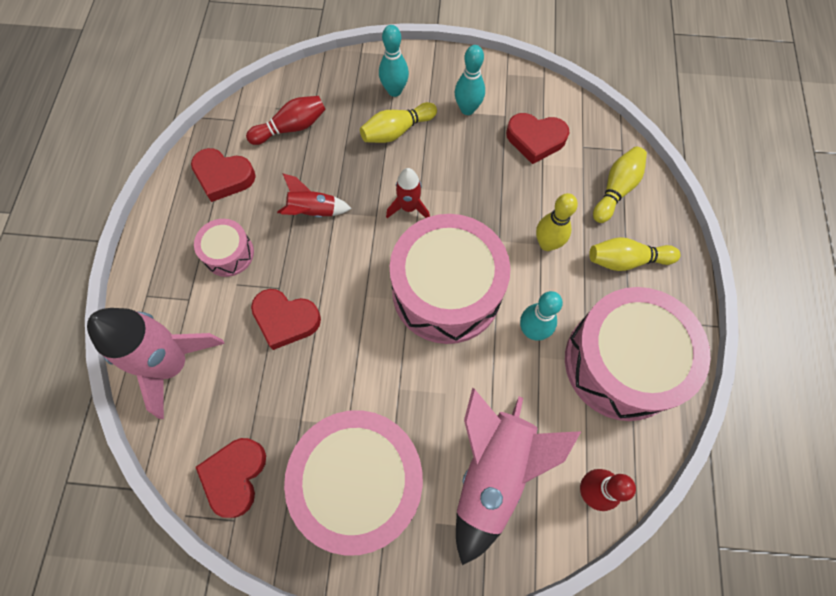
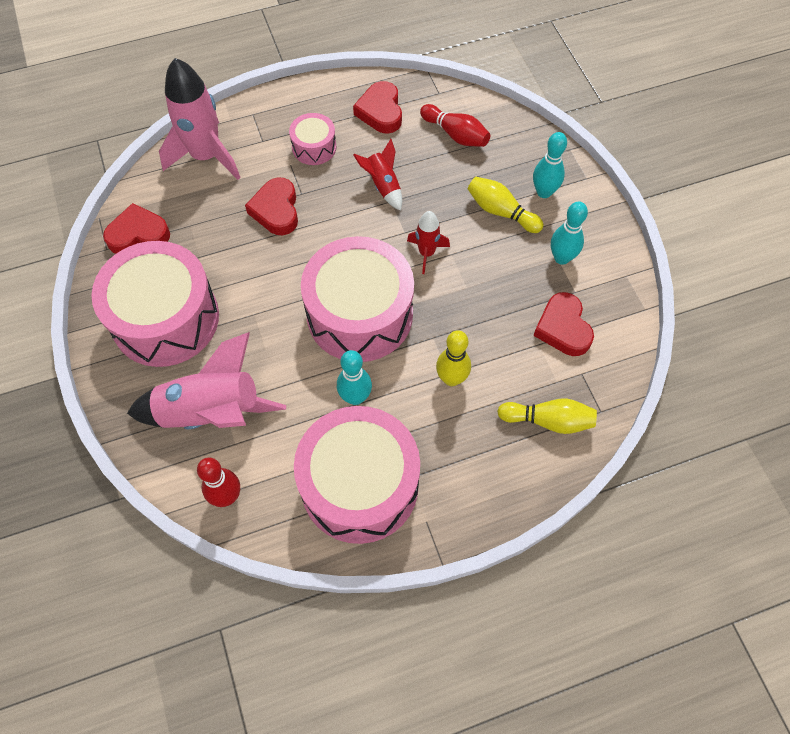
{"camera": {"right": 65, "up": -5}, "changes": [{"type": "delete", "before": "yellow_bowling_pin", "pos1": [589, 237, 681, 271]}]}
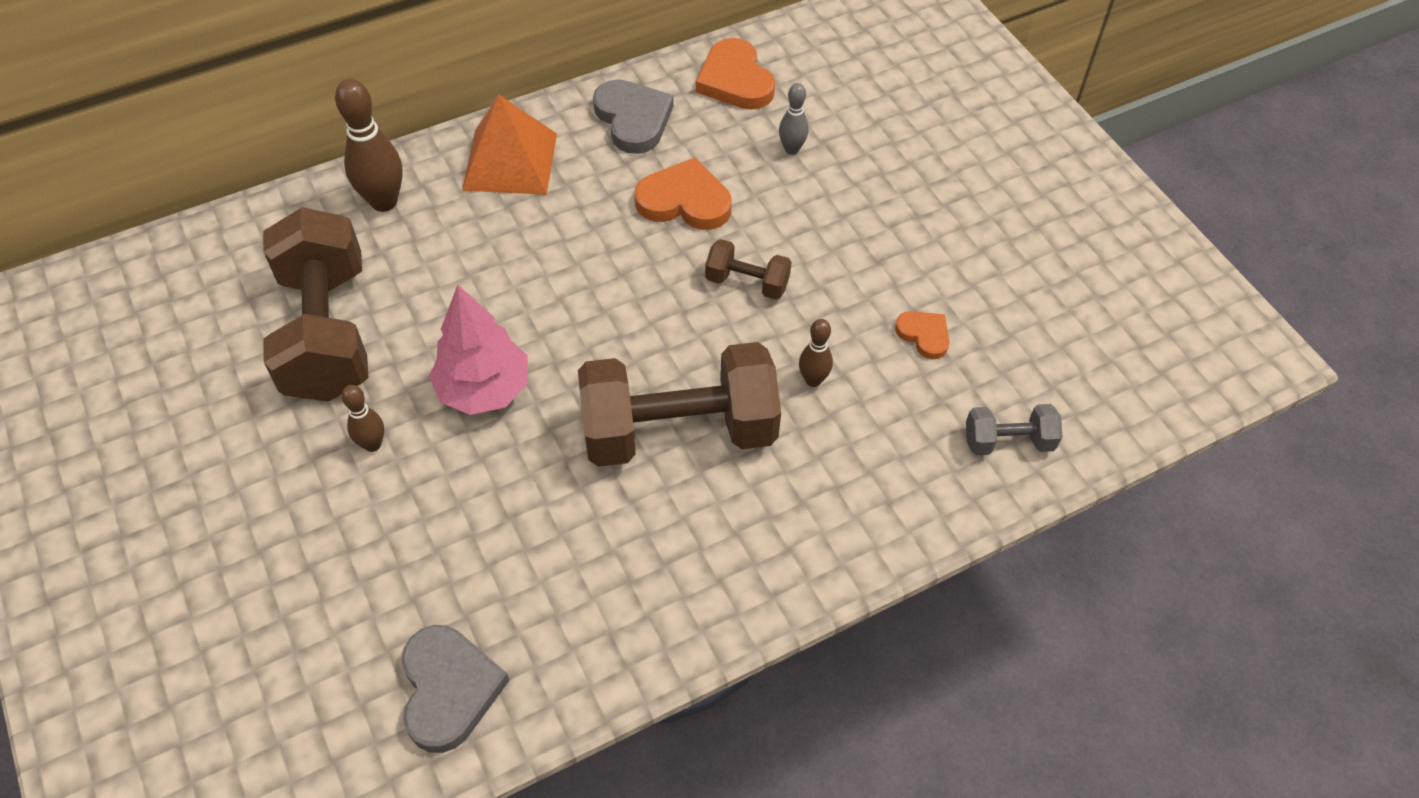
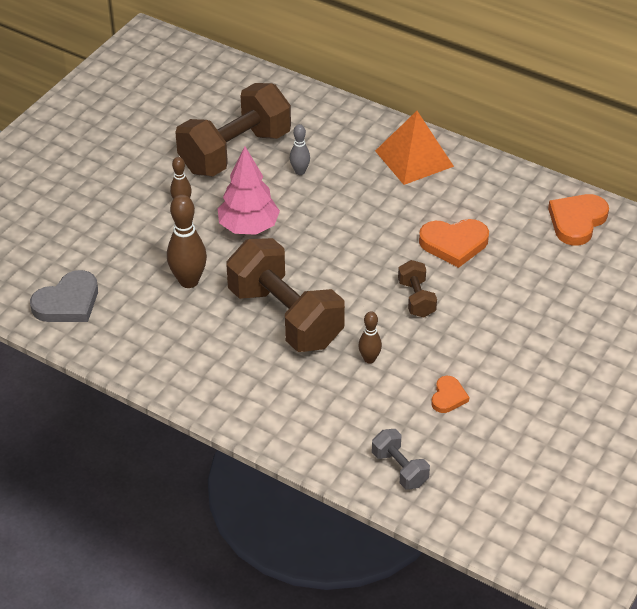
{"camera": {"right": 60, "up": -10}, "changes": [{"type": "delete", "before": "grey_heart", "pos1": [593, 79, 674, 154]}, {"type": "move", "before": "brown_bowling_pin", "pos1": [335, 79, 403, 212], "pos2": [167, 194, 207, 288]}, {"type": "move", "before": "grey_bowling_pin", "pos1": [779, 83, 808, 155], "pos2": [290, 124, 310, 175]}, {"type": "rotate", "before": "orange_heart", "pos1": [635, 157, 732, 230], "pos2": [419, 219, 489, 268], "turn": 105}]}
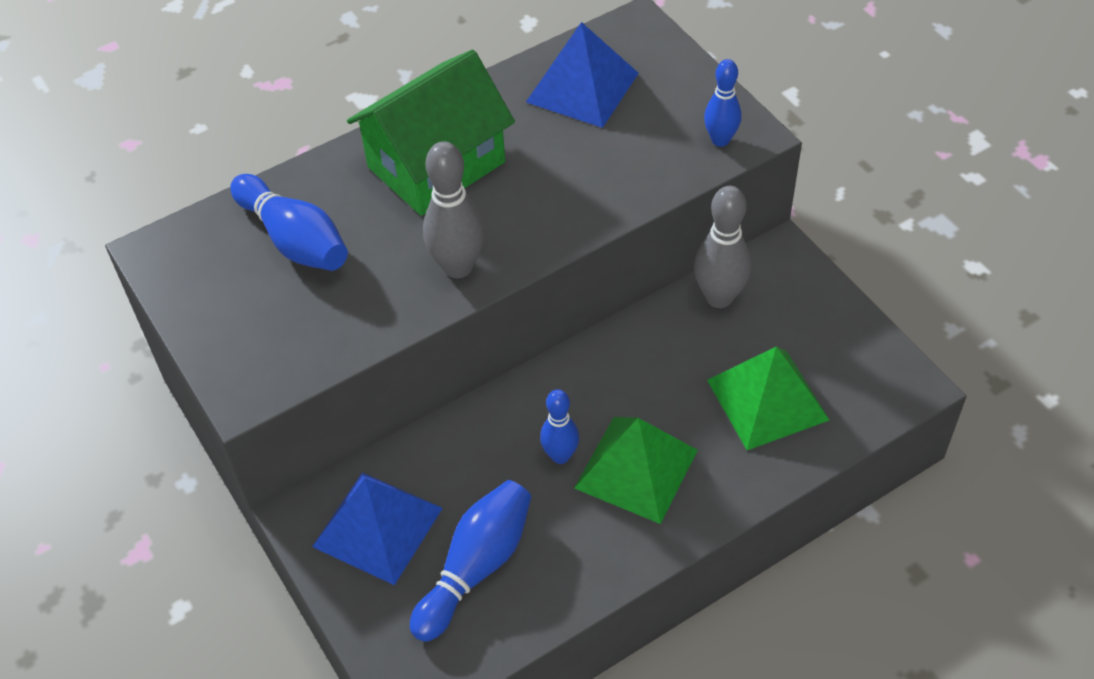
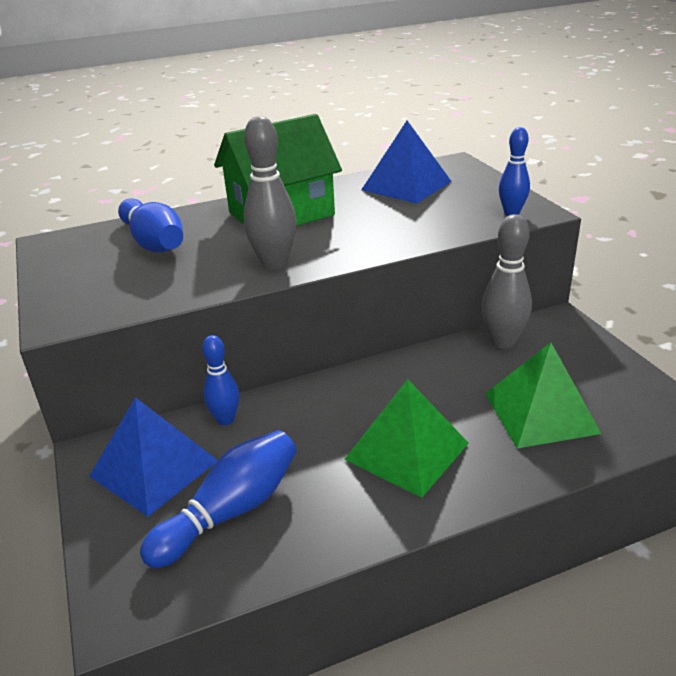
{"camera": {"right": 10, "up": -20}, "changes": [{"type": "move", "before": "blue_bowling_pin", "pos1": [540, 389, 579, 464], "pos2": [202, 335, 240, 425]}]}
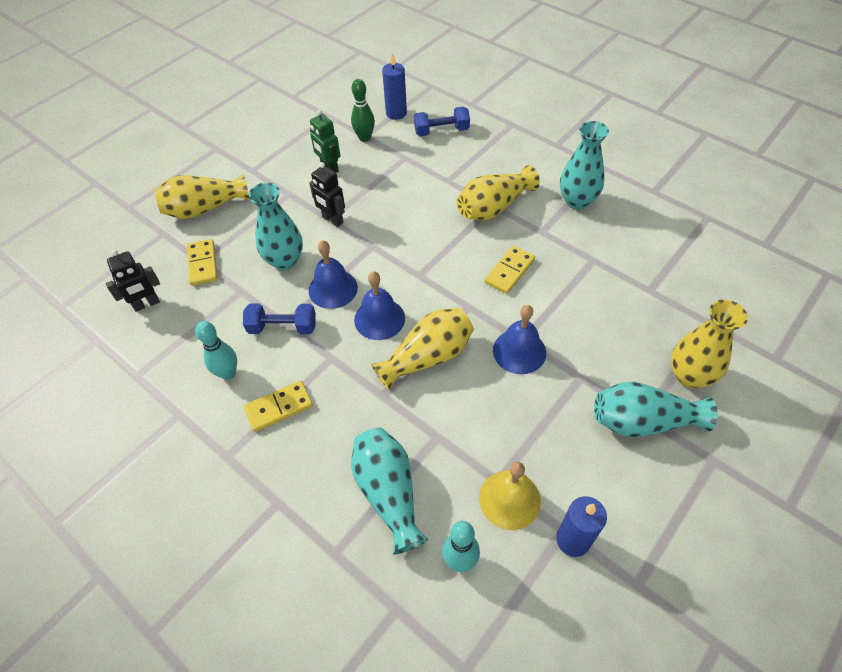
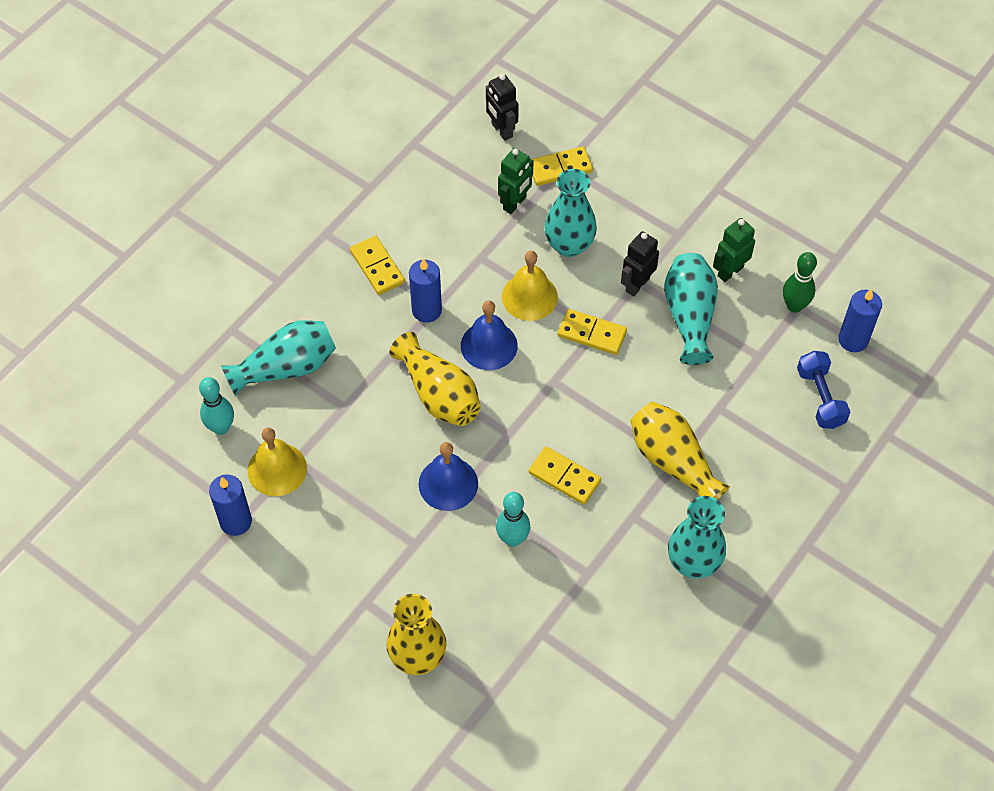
{"camera": {"right": 85, "up": 5}, "changes": [{"type": "delete", "before": "yellow_vase", "pos1": [154, 174, 249, 219]}, {"type": "delete", "before": "blue_dumbbell", "pos1": [243, 303, 316, 334]}, {"type": "insert", "after": "blue_candle", "pos2": [409, 258, 442, 323]}, {"type": "insert", "after": "green_robot", "pos2": [498, 148, 534, 214]}, {"type": "insert", "after": "yellow_domino", "pos2": [558, 309, 627, 355]}, {"type": "move", "before": "turquoise_bowling_pin", "pos1": [195, 321, 237, 380], "pos2": [496, 492, 530, 547]}, {"type": "move", "before": "turquoise_vase", "pos1": [594, 382, 718, 437], "pos2": [664, 253, 718, 365]}, {"type": "recolor", "before": "blue_bell", "after": "yellow_bell", "pos1": [309, 240, 358, 309], "pos2": [502, 251, 558, 321]}]}
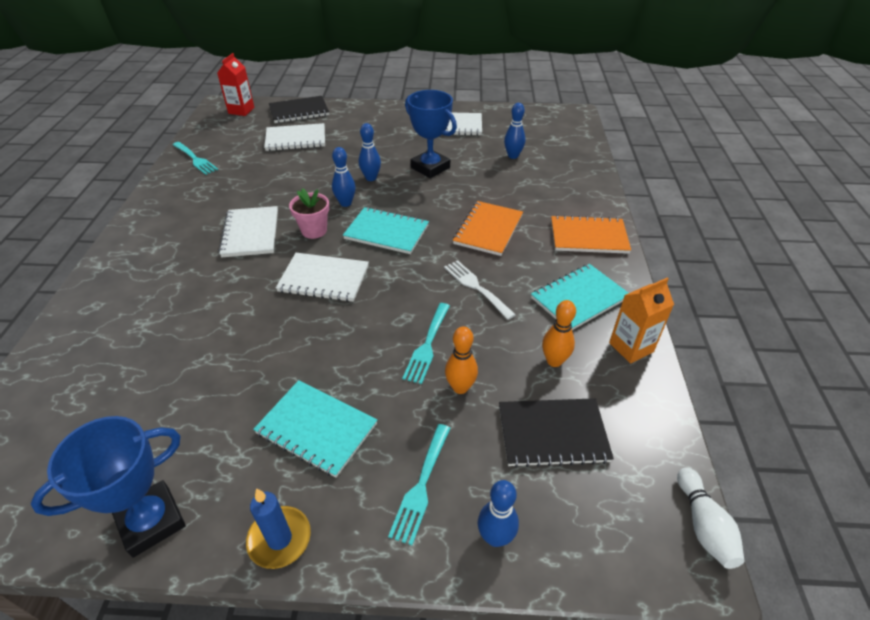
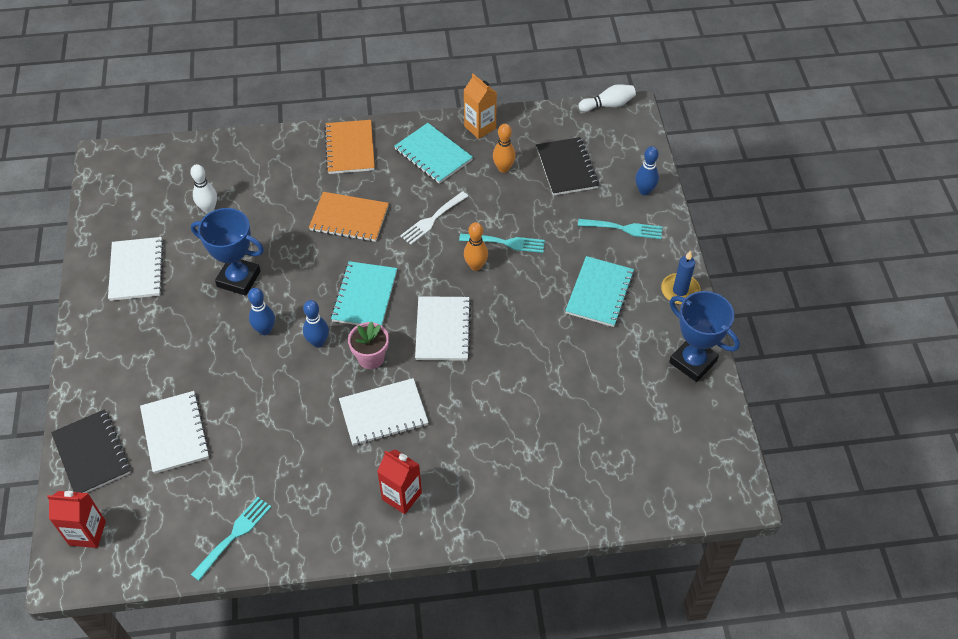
{"camera": {"right": -100, "up": 10}, "changes": [{"type": "insert", "after": "red_carton", "pos2": [377, 449, 422, 514]}, {"type": "move", "before": "orange_bowling_pin", "pos1": [445, 326, 478, 394], "pos2": [464, 222, 488, 271]}, {"type": "recolor", "before": "blue_bowling_pin", "after": "white_bowling_pin", "pos1": [504, 103, 526, 159], "pos2": [190, 164, 217, 213]}, {"type": "rotate", "before": "blue_trophy", "pos1": [405, 90, 457, 178], "pos2": [191, 208, 264, 296], "turn": 75}]}
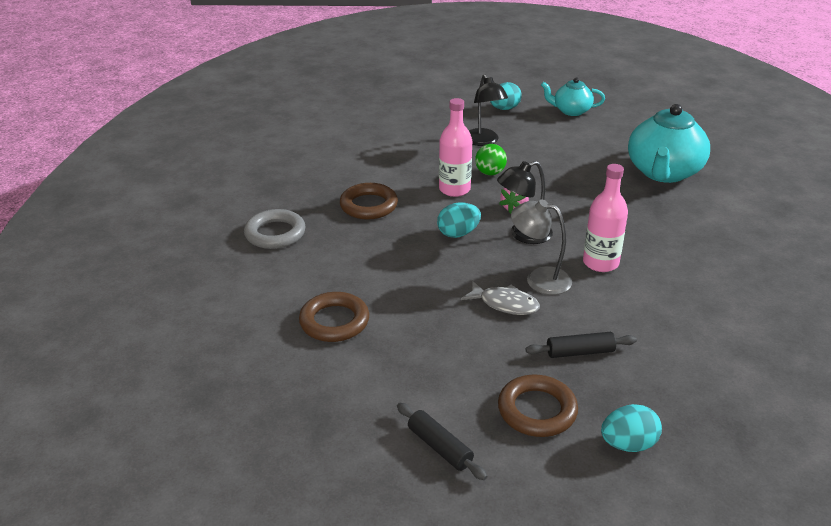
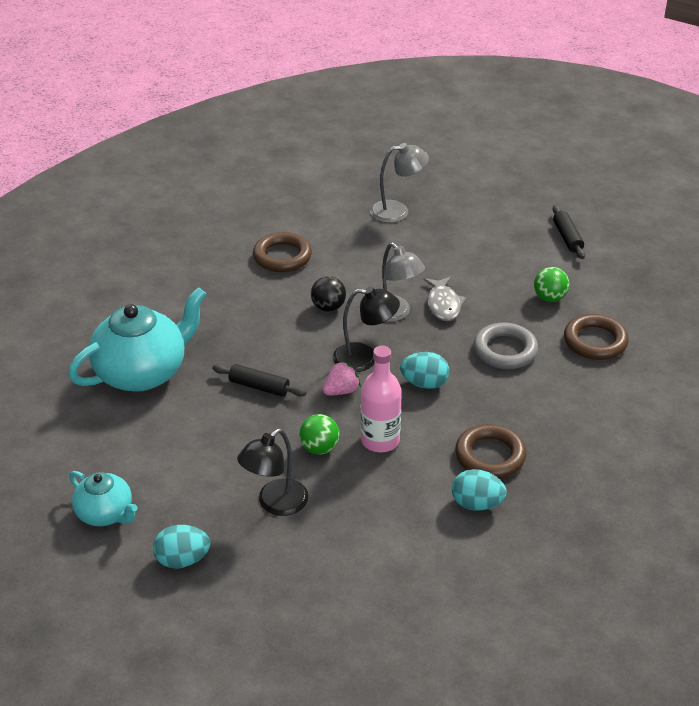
{"camera": {"right": -150, "up": 5}, "changes": [{"type": "insert", "after": "grey_lamp", "pos2": [370, 143, 429, 223]}, {"type": "insert", "after": "green_ball", "pos2": [534, 267, 569, 302]}, {"type": "move", "before": "grey_ring", "pos1": [244, 209, 305, 249], "pos2": [474, 322, 538, 369]}, {"type": "move", "before": "brown_ring", "pos1": [498, 375, 578, 437], "pos2": [253, 232, 312, 272]}, {"type": "move", "before": "black_rolling_pin", "pos1": [525, 332, 637, 358], "pos2": [212, 364, 307, 397]}, {"type": "move", "before": "turquoise_egg", "pos1": [601, 404, 662, 452], "pos2": [452, 469, 507, 511]}, {"type": "replace", "before": "pink_bottle", "after": "black_ball", "pos1": [583, 164, 628, 272], "pos2": [311, 276, 346, 312]}, {"type": "rotate", "before": "grey_fish", "pos1": [461, 281, 540, 315], "pos2": [423, 277, 466, 321], "turn": -150}, {"type": "rotate", "before": "black_lamp", "pos1": [469, 74, 508, 146], "pos2": [237, 429, 309, 516], "turn": -150}]}
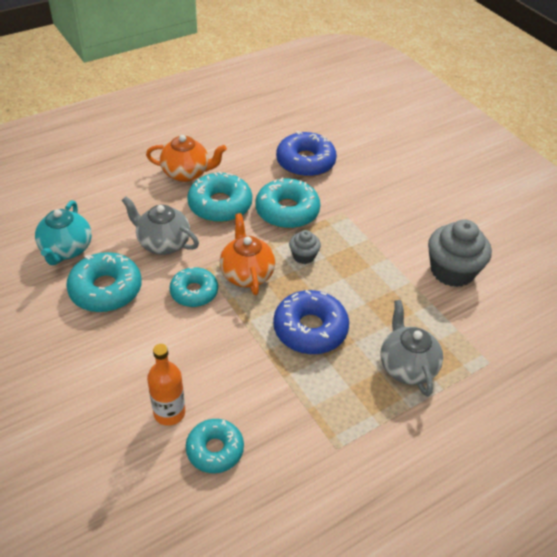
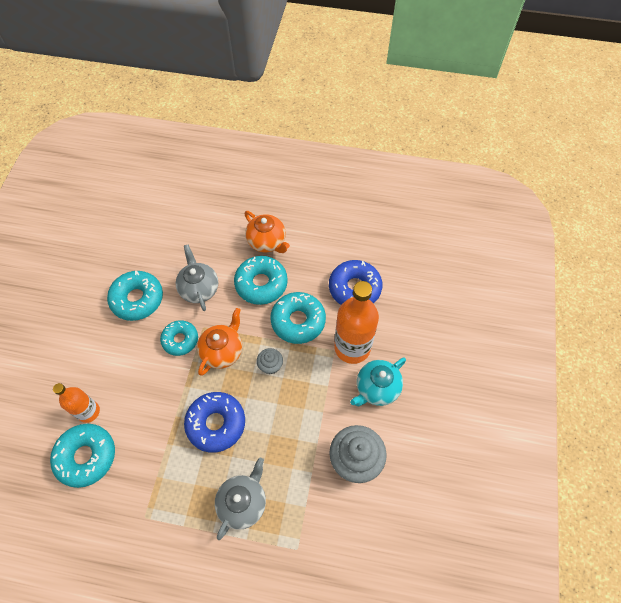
{"camera": {"right": 45, "up": 15}, "changes": [{"type": "insert", "after": "orange_bottle", "pos2": [334, 281, 379, 364]}, {"type": "move", "before": "turquoise_teapot", "pos1": [35, 200, 92, 265], "pos2": [350, 357, 406, 406]}, {"type": "resize", "before": "turquoise_donut", "pos1": [186, 419, 244, 473], "pos2": [50, 424, 115, 488], "scale": 1.5}]}
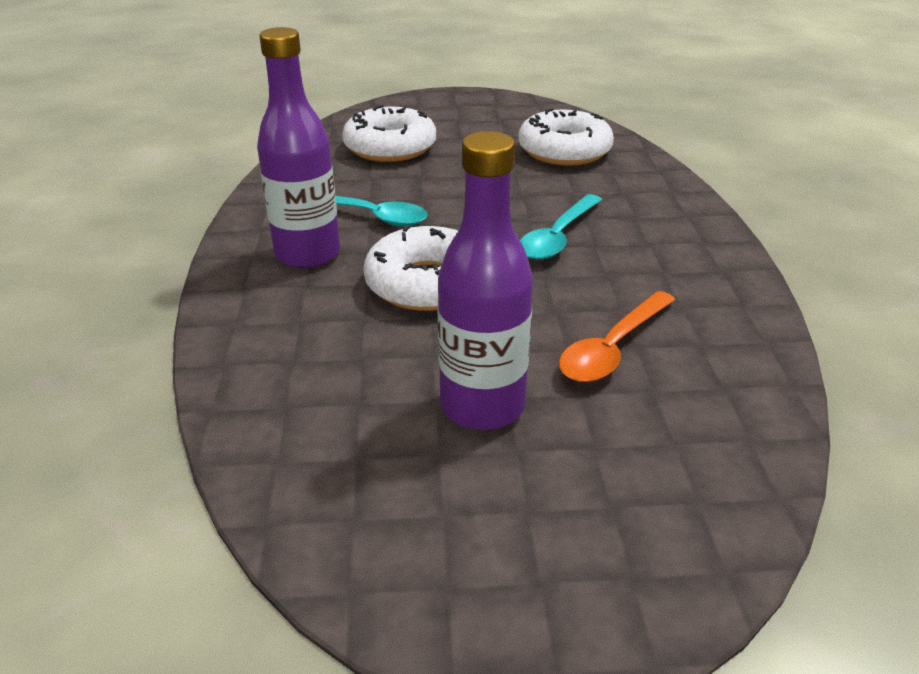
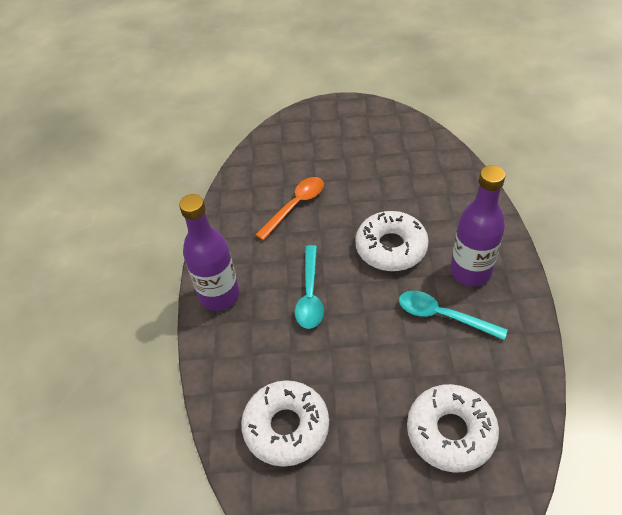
{"camera": {"right": -175, "up": 15}, "changes": [{"type": "move", "before": "purple_bottle", "pos1": [437, 131, 533, 430], "pos2": [179, 194, 240, 311]}, {"type": "rotate", "before": "turquoise_spoon", "pos1": [520, 194, 602, 260], "pos2": [295, 245, 324, 329], "turn": 150}]}
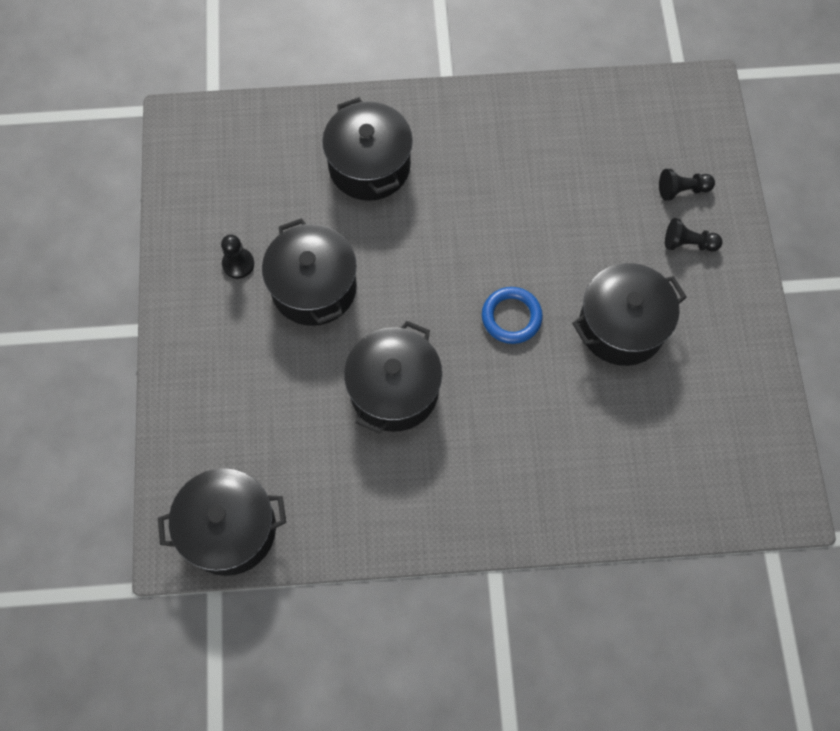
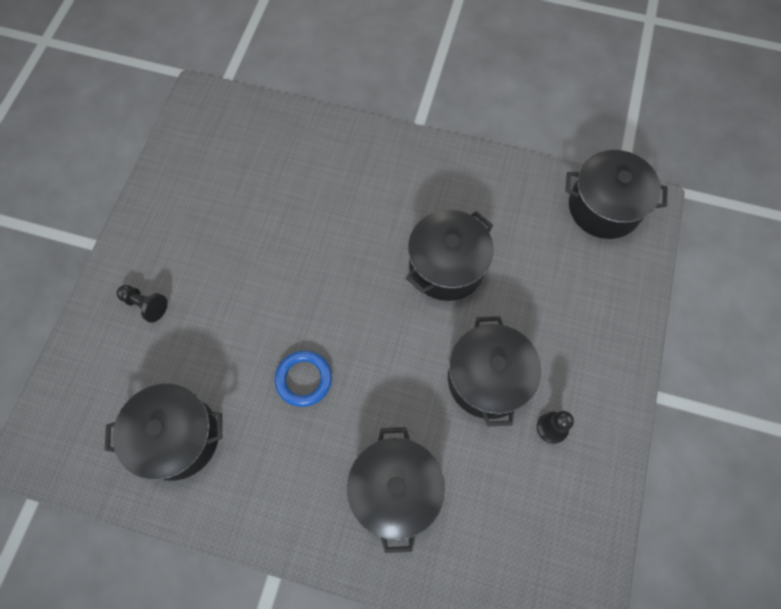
{"camera": {"right": -160, "up": 0}, "changes": [{"type": "delete", "before": "black_pawn", "pos1": [659, 169, 715, 201]}, {"type": "move", "before": "blue_ring", "pos1": [482, 287, 543, 344], "pos2": [275, 351, 332, 407]}, {"type": "move", "before": "black_pot", "pos1": [572, 263, 687, 366], "pos2": [105, 384, 222, 481]}]}
